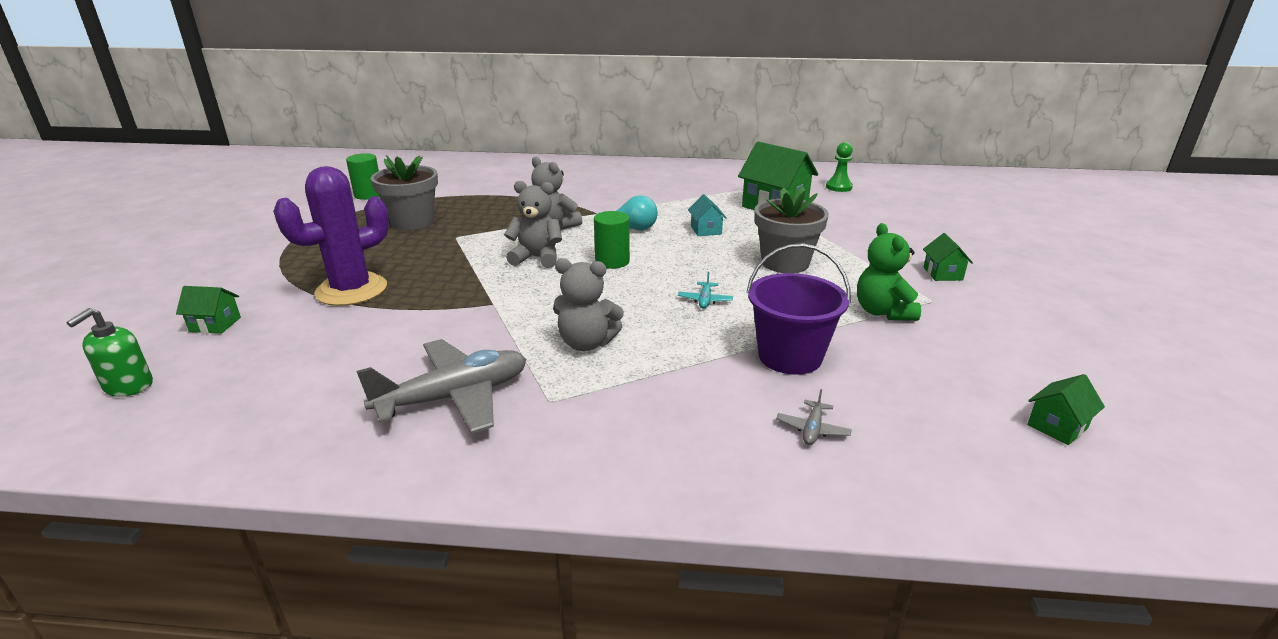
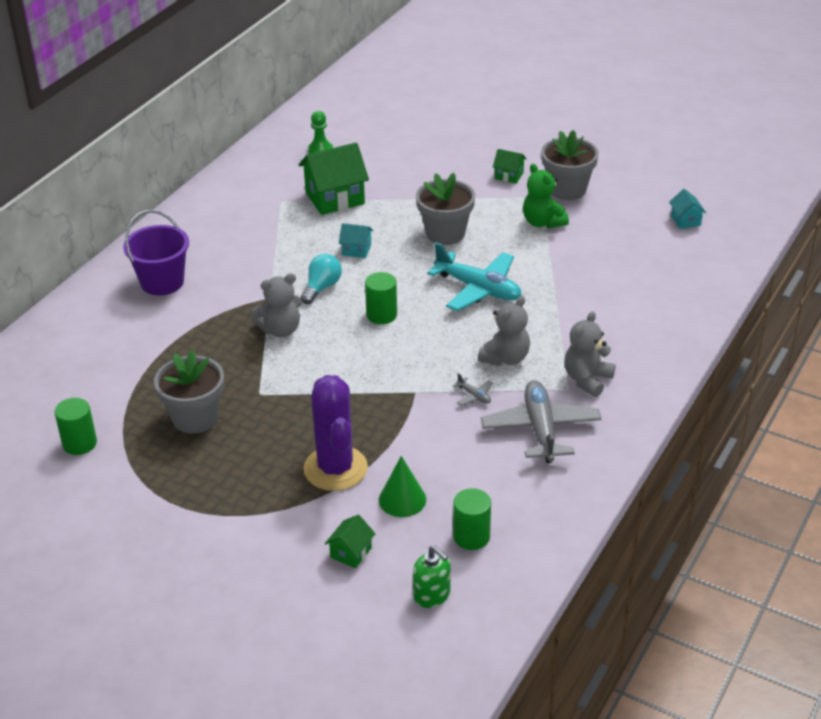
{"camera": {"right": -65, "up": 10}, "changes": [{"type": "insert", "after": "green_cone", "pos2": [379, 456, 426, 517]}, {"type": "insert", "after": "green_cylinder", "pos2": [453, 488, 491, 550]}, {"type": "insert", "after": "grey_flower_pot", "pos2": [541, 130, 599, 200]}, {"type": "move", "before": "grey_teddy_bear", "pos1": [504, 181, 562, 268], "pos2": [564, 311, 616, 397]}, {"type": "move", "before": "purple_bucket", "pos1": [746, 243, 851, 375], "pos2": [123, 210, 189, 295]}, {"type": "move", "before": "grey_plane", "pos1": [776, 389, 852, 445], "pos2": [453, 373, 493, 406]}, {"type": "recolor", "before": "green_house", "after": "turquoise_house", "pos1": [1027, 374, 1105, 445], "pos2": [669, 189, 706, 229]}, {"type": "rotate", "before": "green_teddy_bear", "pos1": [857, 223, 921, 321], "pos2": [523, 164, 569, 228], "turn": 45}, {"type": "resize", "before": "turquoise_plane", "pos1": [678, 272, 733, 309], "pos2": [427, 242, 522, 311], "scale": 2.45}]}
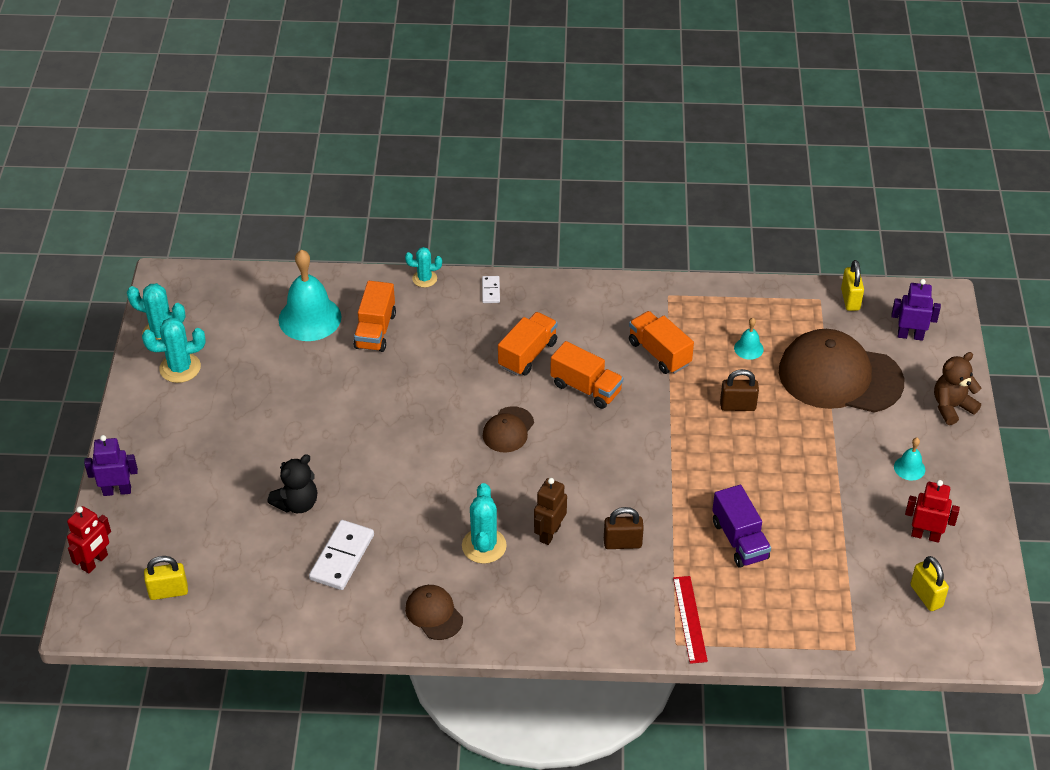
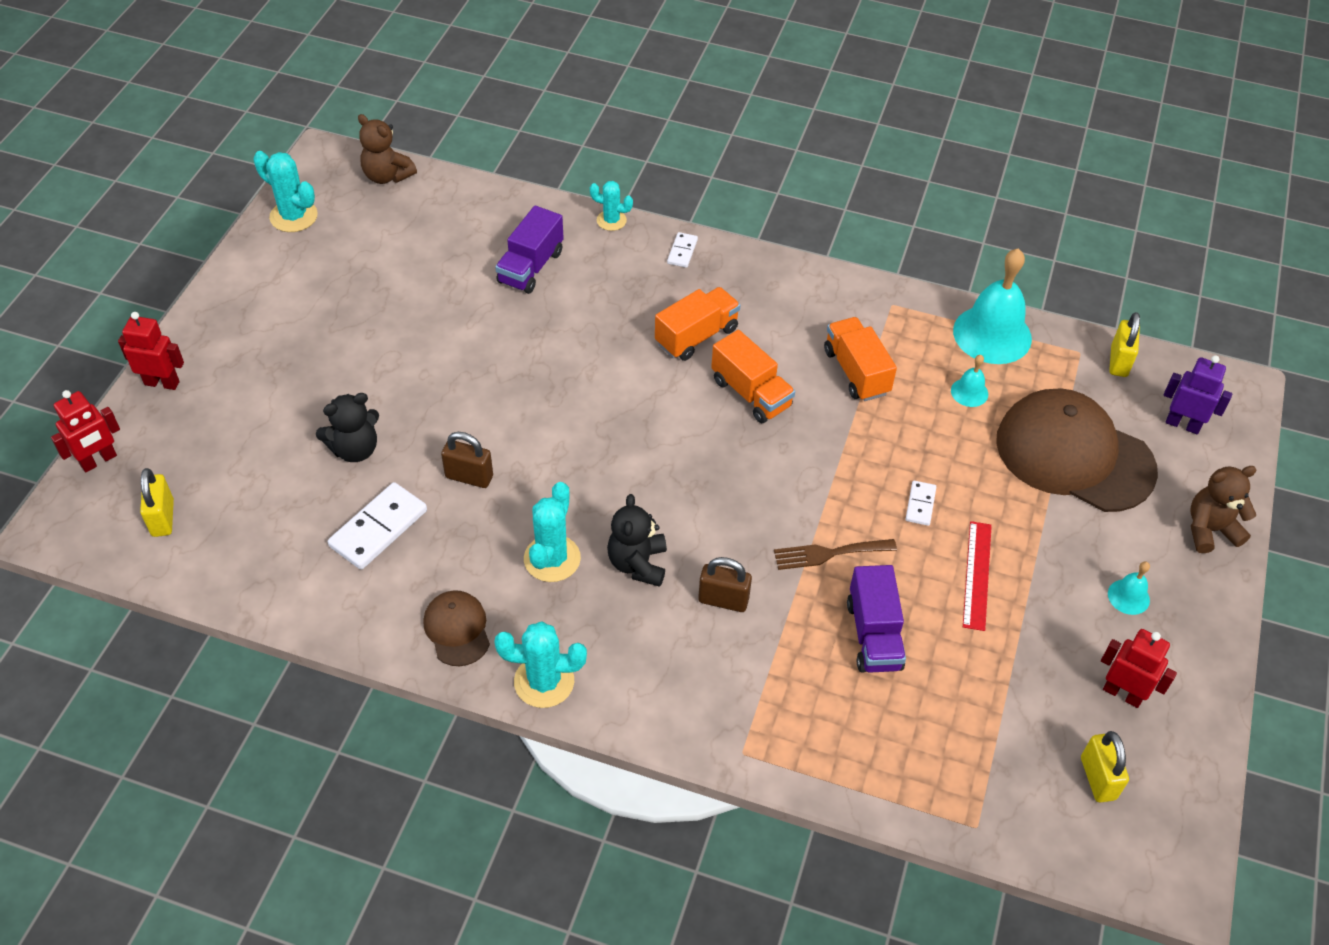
{"camera": {"right": 15, "up": 5}, "changes": [{"type": "delete", "before": "brown_cap", "pos1": [483, 406, 534, 452]}, {"type": "insert", "after": "brown_teddy_bear", "pos2": [358, 114, 417, 184]}, {"type": "insert", "after": "brown_fork", "pos2": [774, 539, 897, 570]}, {"type": "insert", "after": "white_domino", "pos2": [906, 481, 936, 526]}, {"type": "move", "before": "turquoise_cactus", "pos1": [142, 317, 206, 383], "pos2": [494, 621, 587, 708]}, {"type": "move", "before": "turquoise_bell", "pos1": [279, 249, 342, 341], "pos2": [953, 248, 1032, 364]}, {"type": "move", "before": "red_ruler", "pos1": [673, 576, 708, 664], "pos2": [963, 521, 992, 631]}, {"type": "move", "before": "brown_padlock", "pos1": [720, 369, 759, 411], "pos2": [441, 432, 493, 488]}, {"type": "replace", "before": "brown_robot", "after": "black_teddy_bear", "pos1": [534, 478, 567, 545], "pos2": [607, 494, 667, 587]}, {"type": "recolor", "before": "purple_robot", "after": "red_robot", "pos1": [84, 435, 138, 496], "pos2": [118, 312, 184, 390]}, {"type": "recolor", "before": "orange_truck", "after": "purple_truck", "pos1": [353, 281, 396, 352], "pos2": [495, 206, 564, 294]}, {"type": "rotate", "before": "yellow_padlock", "pos1": [144, 556, 188, 600], "pos2": [140, 468, 174, 537], "turn": 75}]}
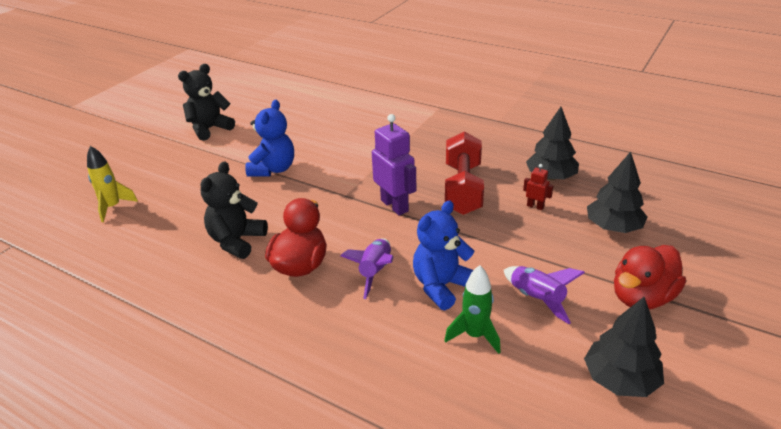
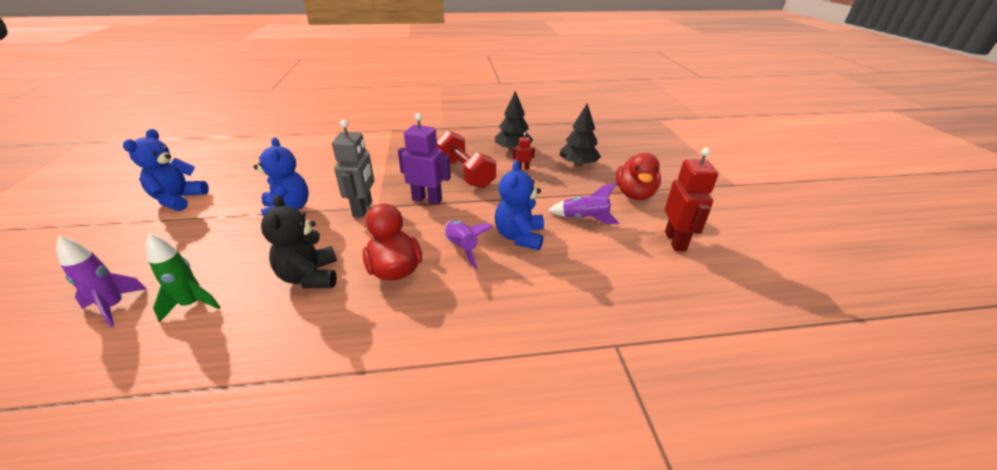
{"camera": {"right": -40, "up": 0}, "changes": [{"type": "insert", "after": "grey_robot", "pos2": [332, 120, 374, 217]}, {"type": "move", "before": "green_rocket", "pos1": [444, 265, 500, 354], "pos2": [146, 234, 220, 322]}, {"type": "replace", "before": "black_tree", "after": "red_robot", "pos1": [584, 297, 664, 397], "pos2": [665, 148, 718, 251]}, {"type": "recolor", "before": "yellow_rocket", "after": "purple_rocket", "pos1": [87, 146, 138, 222], "pos2": [56, 236, 147, 327]}, {"type": "recolor", "before": "black_teddy_bear", "after": "blue_teddy_bear", "pos1": [178, 64, 235, 141], "pos2": [123, 129, 209, 211]}]}
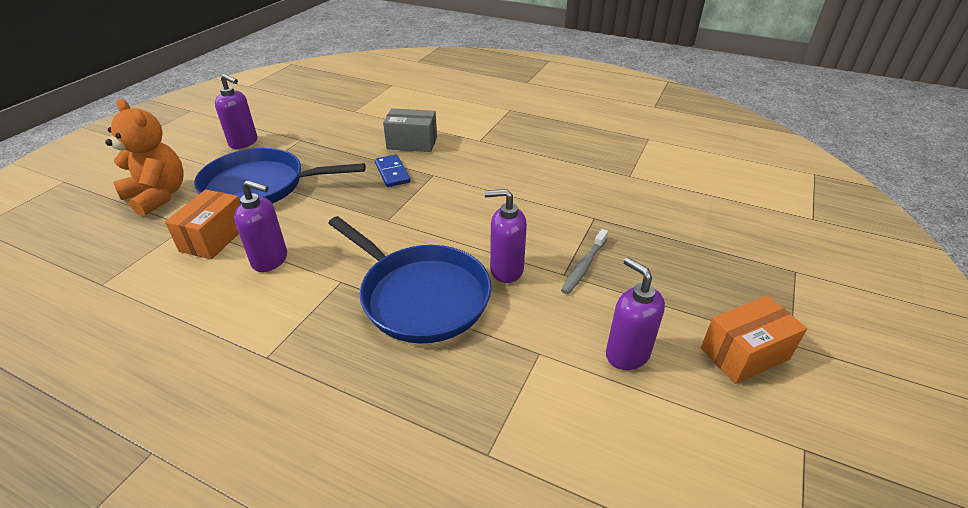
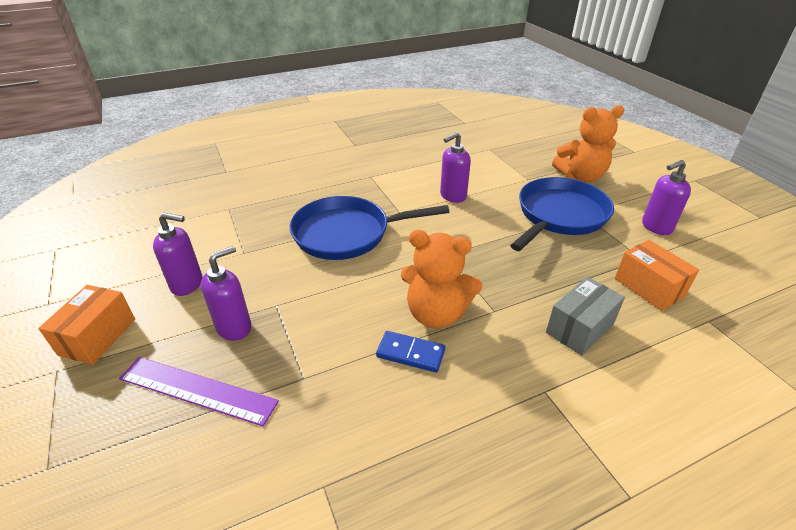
{"camera": {"right": 130, "up": 0}, "changes": [{"type": "delete", "before": "grey_toothbrush", "pos1": [561, 229, 608, 294]}, {"type": "insert", "after": "purple_ruler", "pos2": [119, 357, 279, 426]}, {"type": "insert", "after": "orange_teddy_bear", "pos2": [401, 230, 482, 328]}, {"type": "move", "before": "orange_box", "pos1": [165, 189, 241, 259], "pos2": [615, 240, 699, 311]}, {"type": "move", "before": "blue_domino", "pos1": [375, 155, 411, 187], "pos2": [376, 331, 445, 373]}, {"type": "move", "before": "purple_soap_dispenser", "pos1": [484, 189, 527, 283], "pos2": [201, 246, 252, 341]}]}
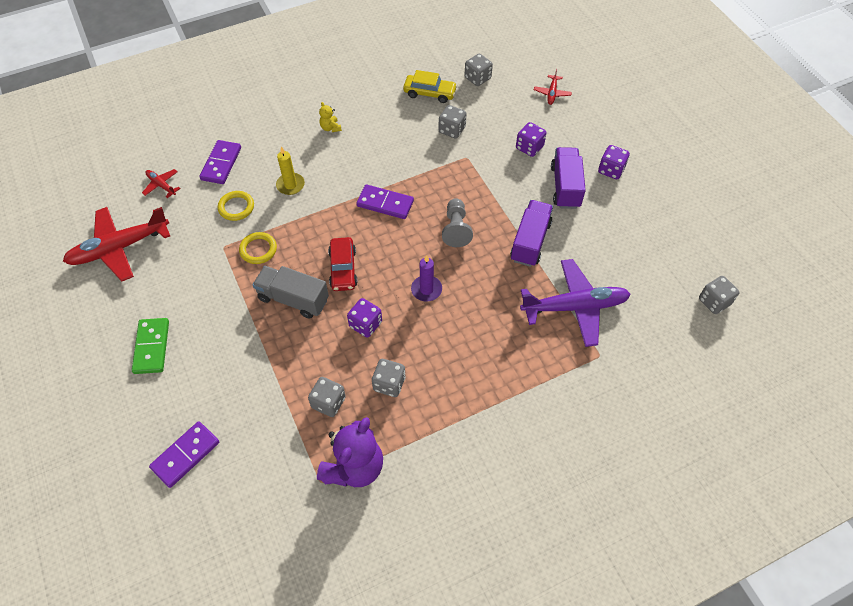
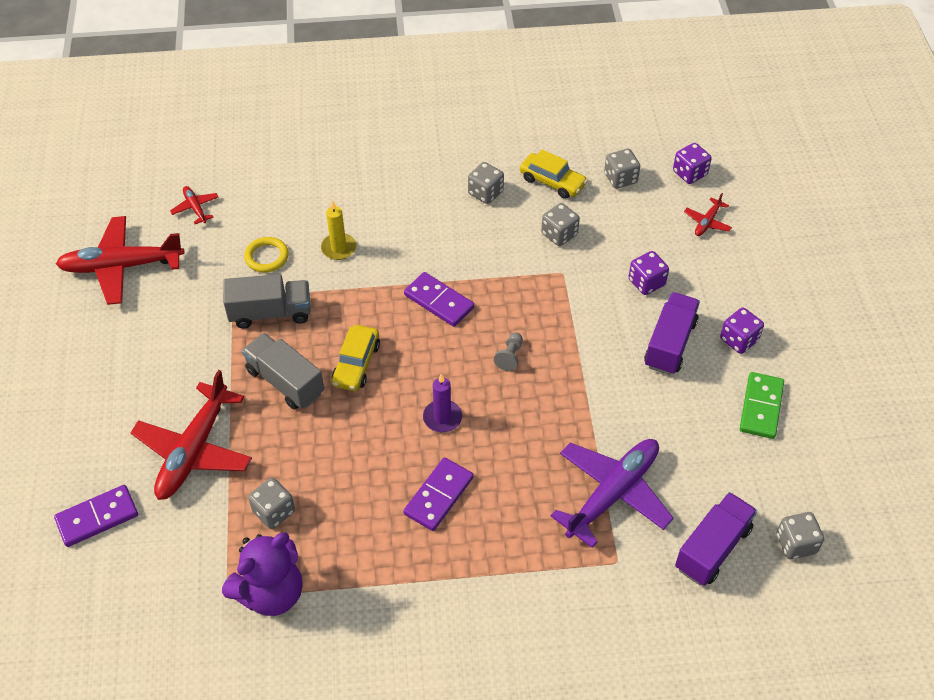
{"camera": {"right": 20, "up": -5}, "changes": [{"type": "delete", "before": "yellow_teddy_bear", "pos1": [319, 102, 342, 132]}, {"type": "insert", "after": "red_plane", "pos2": [131, 370, 252, 500]}, {"type": "move", "before": "green_domino", "pos1": [132, 318, 169, 374], "pos2": [740, 372, 784, 439]}, {"type": "move", "before": "purple_domino", "pos1": [199, 140, 241, 184], "pos2": [403, 457, 474, 531]}, {"type": "move", "before": "purple_dice", "pos1": [347, 298, 382, 338], "pos2": [673, 143, 712, 184]}, {"type": "move", "before": "grey_dice", "pos1": [372, 359, 405, 397], "pos2": [468, 162, 504, 204]}, {"type": "move", "before": "purple_truck", "pos1": [510, 200, 553, 267], "pos2": [675, 492, 757, 586]}, {"type": "replace", "before": "yellow_ring", "after": "grey_truck", "pos1": [239, 232, 277, 264], "pos2": [223, 274, 311, 329]}, {"type": "recolor", "before": "red_car", "after": "yellow_car", "pos1": [328, 237, 358, 291], "pos2": [332, 325, 380, 391]}, {"type": "rotate", "before": "purple_plane", "pos1": [520, 259, 630, 347], "pos2": [550, 439, 674, 548], "turn": -60}, {"type": "resize", "before": "grey_pawn", "pos1": [442, 198, 473, 247], "pos2": [494, 333, 523, 371], "scale": 0.63}]}
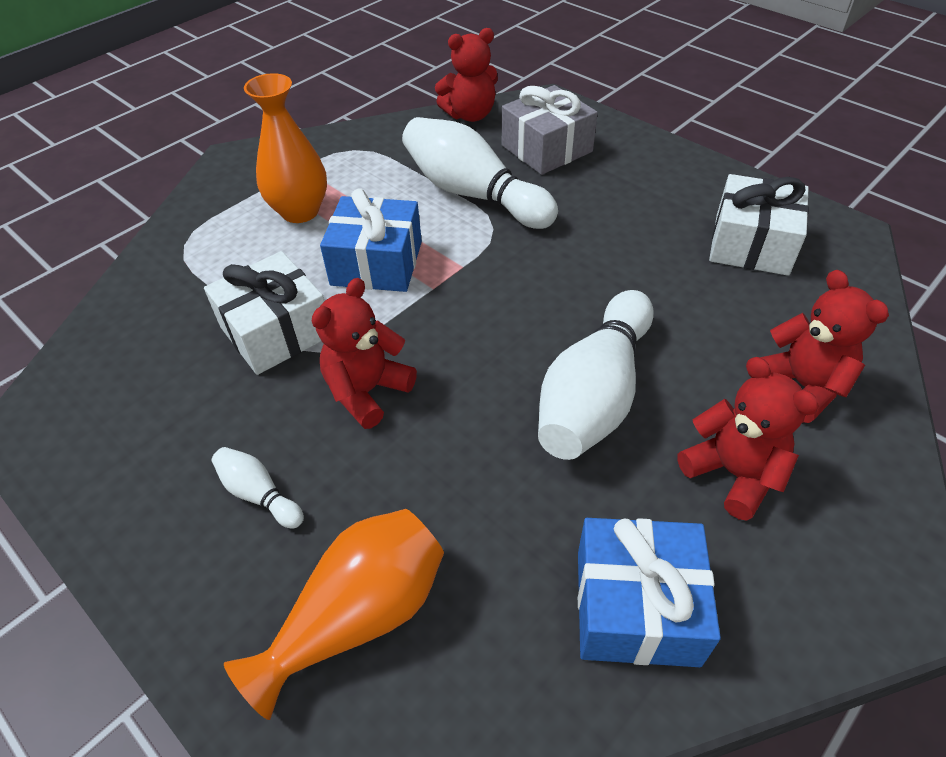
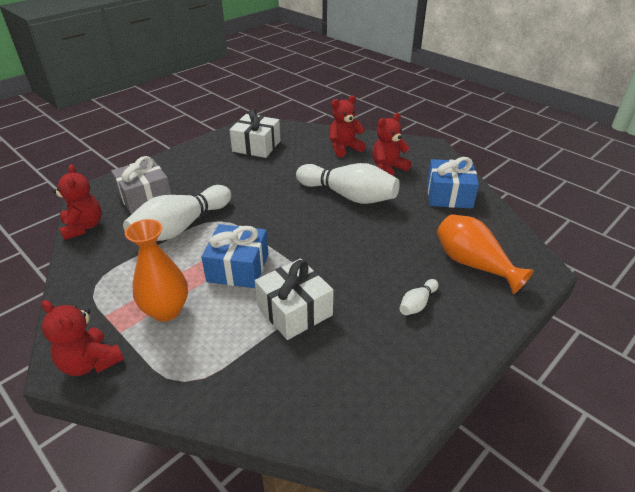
{"camera": {"right": -90, "up": -10}, "changes": [{"type": "move", "before": "red_teddy_bear", "pos1": [312, 278, 417, 429], "pos2": [41, 300, 124, 376]}]}
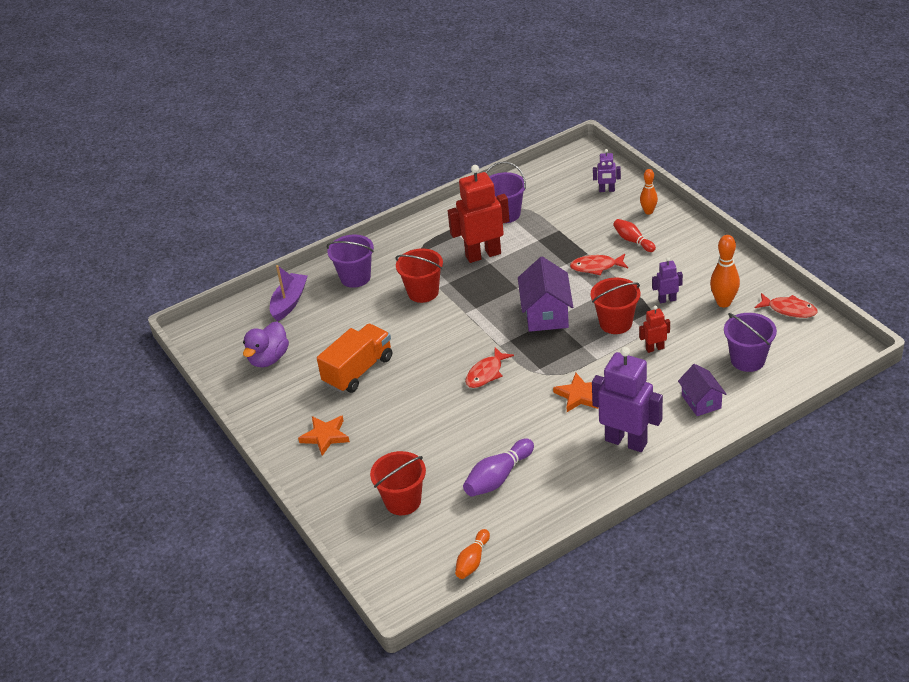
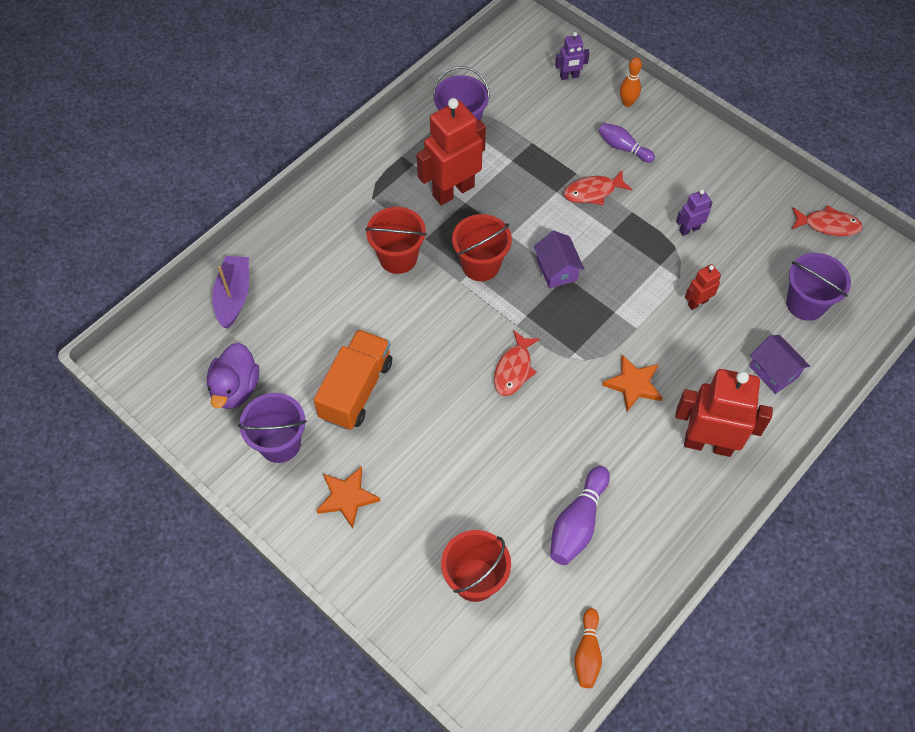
{"camera": {"right": -20, "up": 20}, "changes": [{"type": "delete", "before": "orange_bowling_pin", "pos1": [710, 235, 740, 307]}, {"type": "move", "before": "purple_bucket", "pos1": [327, 235, 374, 288], "pos2": [238, 393, 307, 463]}, {"type": "move", "before": "red_bucket", "pos1": [591, 278, 640, 334], "pos2": [452, 214, 512, 281]}, {"type": "recolor", "before": "purple_robot", "after": "red_robot", "pos1": [592, 347, 663, 452], "pos2": [675, 369, 773, 457]}, {"type": "recolor", "before": "red_bowling_pin", "after": "purple_bowling_pin", "pos1": [613, 219, 656, 252], "pos2": [598, 123, 655, 163]}, {"type": "resize", "before": "purple_house", "pos1": [518, 257, 573, 332], "pos2": [534, 231, 584, 288], "scale": 0.64}]}
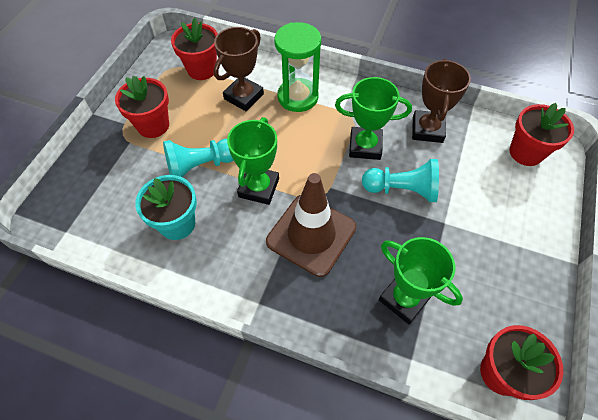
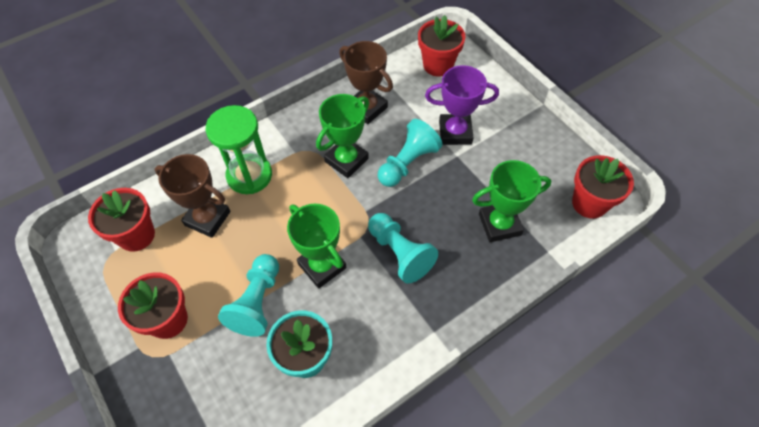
{"camera": {"right": -55, "up": 0}, "changes": [{"type": "insert", "after": "purple_trophy", "pos2": [425, 65, 499, 145]}, {"type": "replace", "before": "brown_traffic_cone", "after": "turquoise_pawn", "pos1": [266, 173, 356, 277], "pos2": [368, 213, 438, 284]}, {"type": "rotate", "before": "brown_trophy", "pos1": [214, 27, 264, 111], "pos2": [154, 154, 230, 238], "turn": -45}]}
